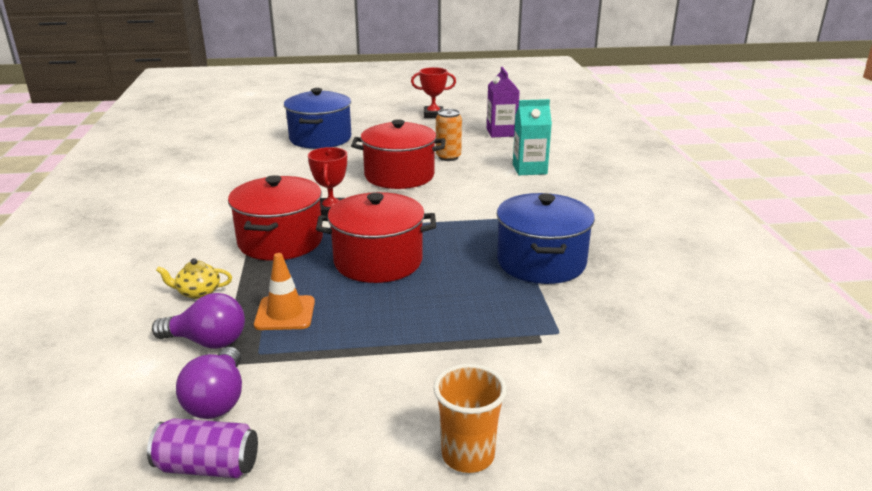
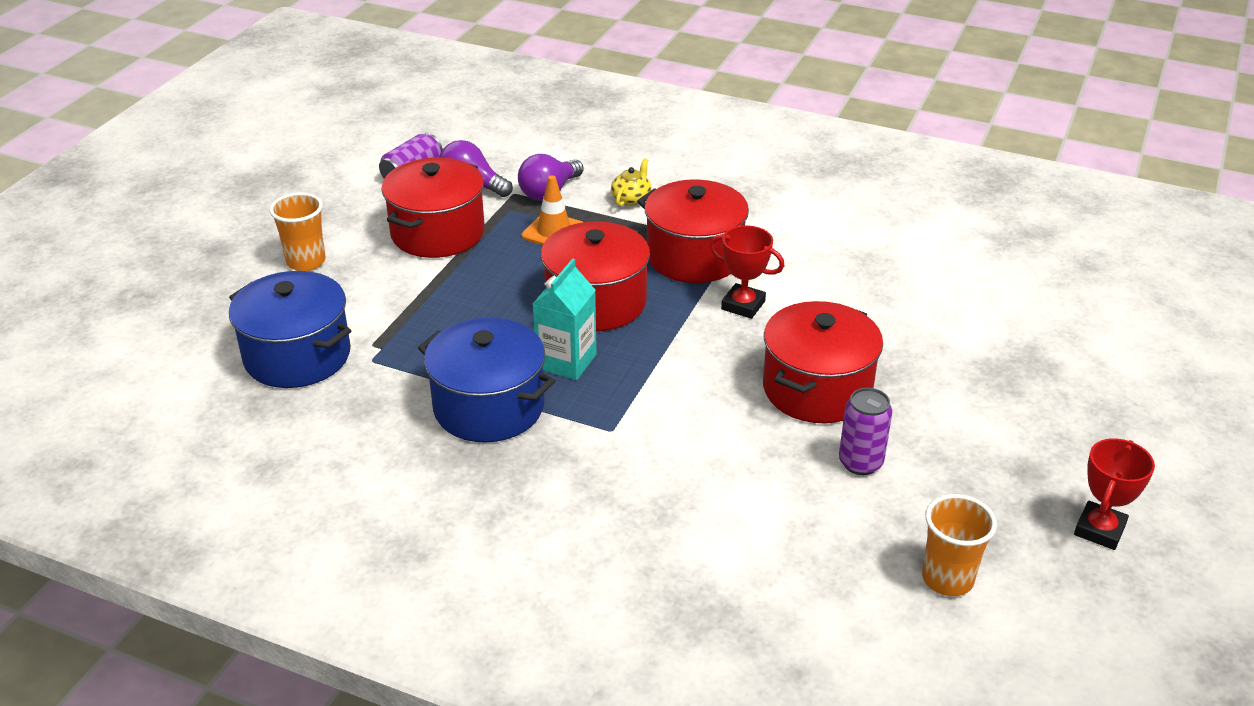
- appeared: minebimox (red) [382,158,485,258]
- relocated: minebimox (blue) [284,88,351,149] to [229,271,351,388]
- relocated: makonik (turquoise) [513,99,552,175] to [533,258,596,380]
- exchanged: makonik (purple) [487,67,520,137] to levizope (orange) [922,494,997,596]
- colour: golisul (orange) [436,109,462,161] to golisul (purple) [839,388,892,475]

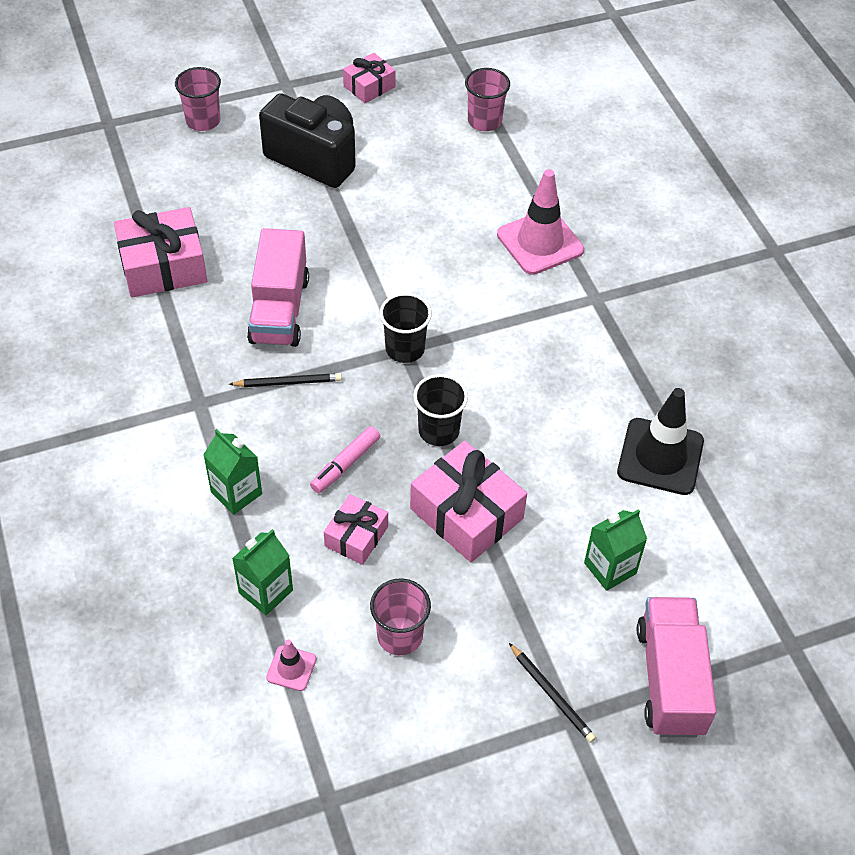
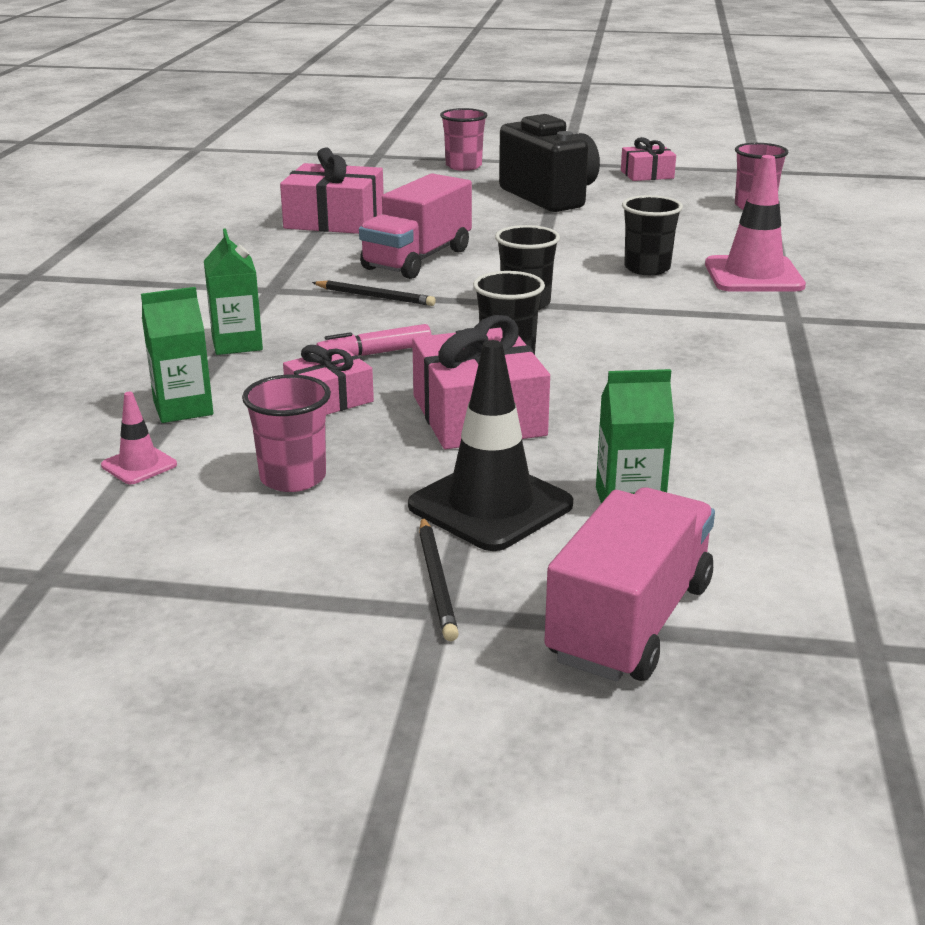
- appeared: levizope (black) [622,195,683,275]
- relocated: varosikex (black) [617,388,704,495] to [408,340,573,551]

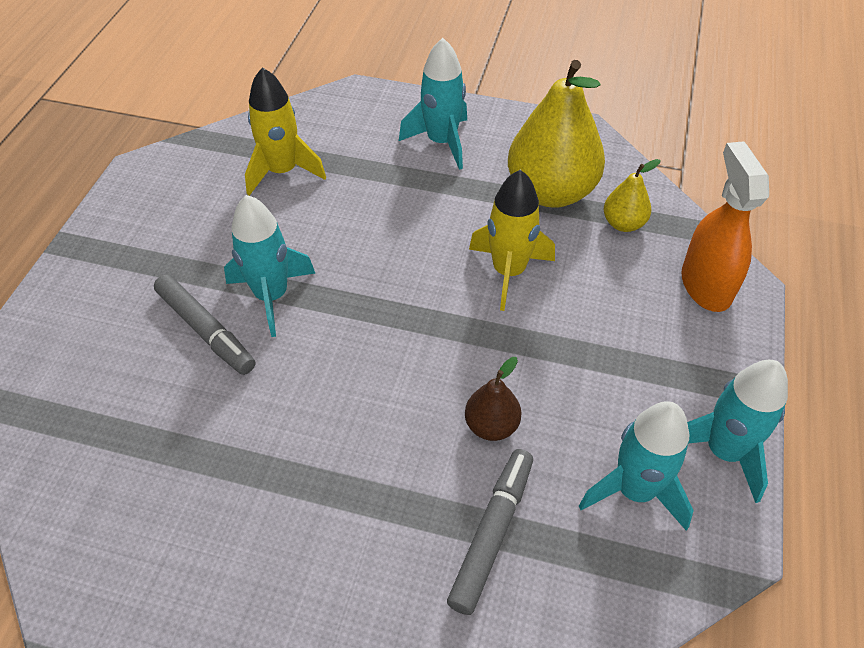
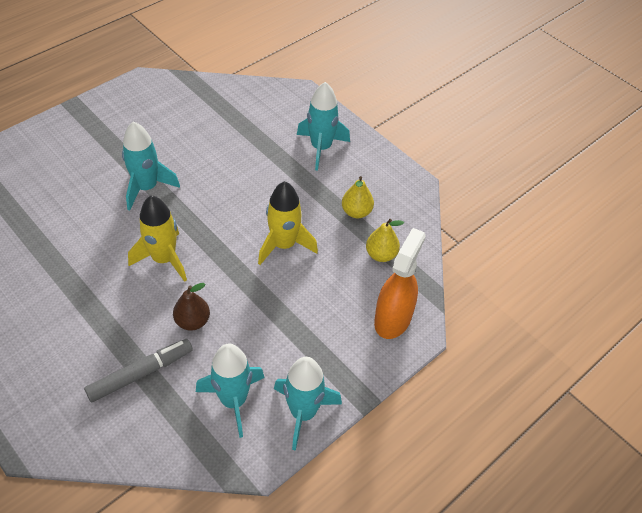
- missing: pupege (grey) [154,274,255,375]
- relocated: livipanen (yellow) [245,67,326,196] to [128,196,187,282]
- size: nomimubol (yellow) [508,60,605,208] = [342,176,374,218] x0.48

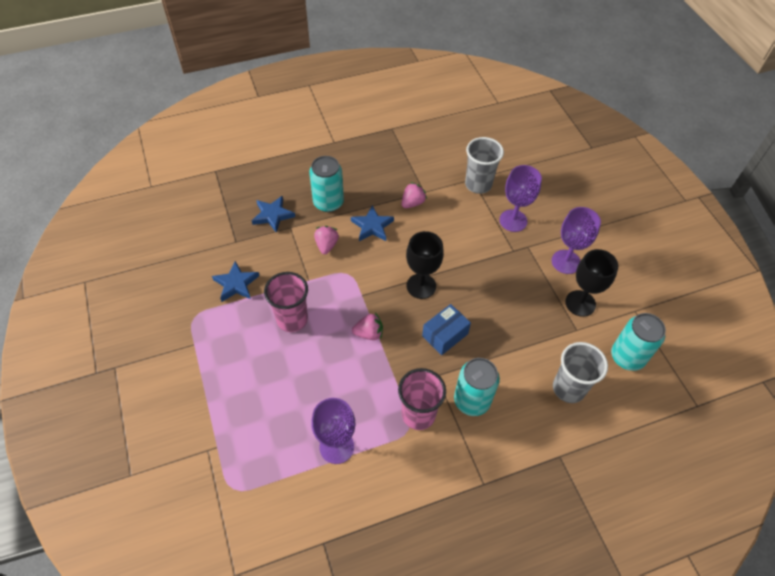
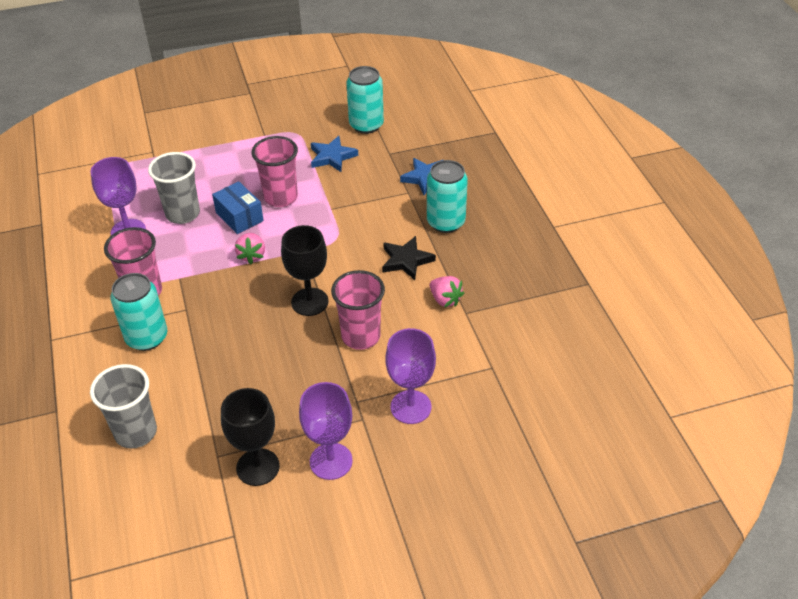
- missing: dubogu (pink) [314,226,339,254]
- appeared: levizope (pink) [331,270,385,350]
- relocated: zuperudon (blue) [422,304,471,355] to [212,181,264,234]
- relocated: levizope (grey) [465,137,504,194] to [148,152,200,224]
- relocated: golisul (turquoise) [611,313,666,371] to [346,66,384,134]
- colour: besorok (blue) [351,205,394,241] to besorok (black) [382,236,436,280]

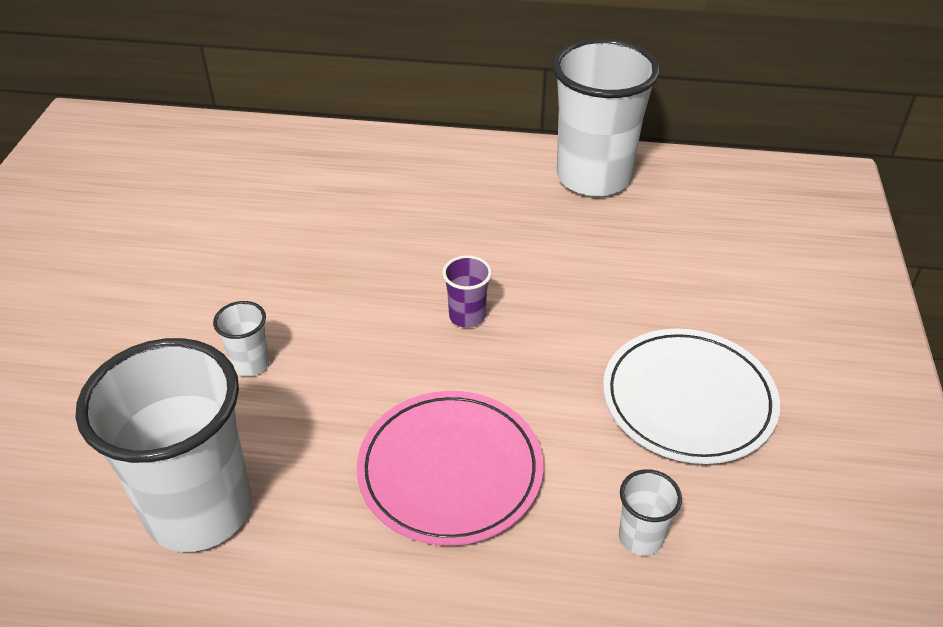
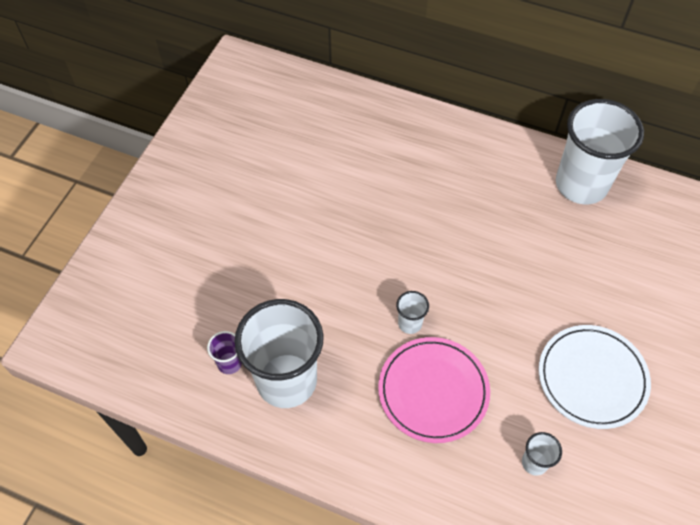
- relocated: levizope (white) [213,301,269,376] to [396,291,429,334]
- relocated: levizope (purple) [442,255,492,328] to [207,331,242,374]

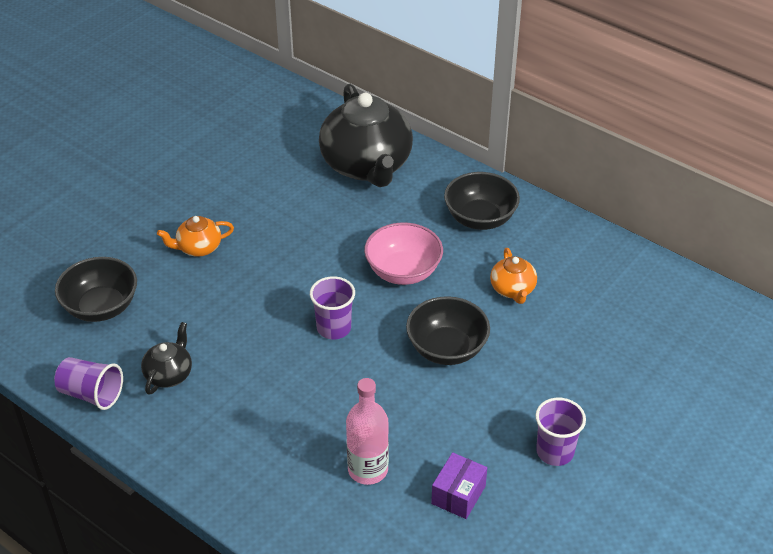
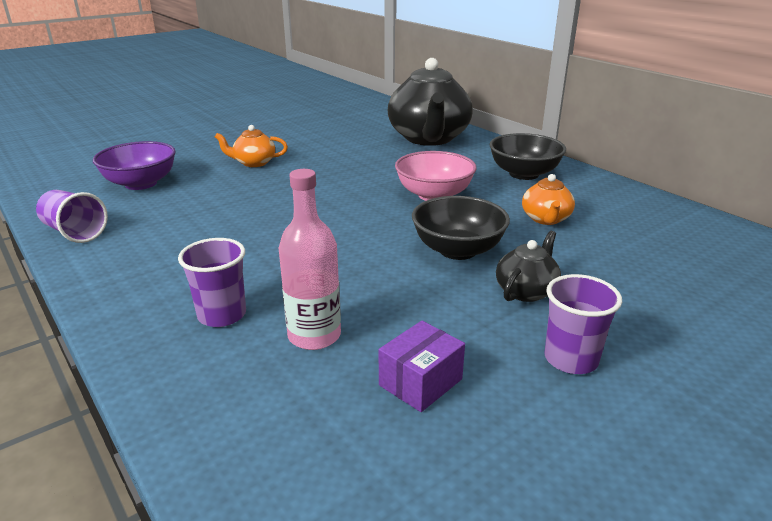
- relocated: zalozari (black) [141,322,192,395] to [496,231,561,302]
- relocated: levizope (purple) [310,276,355,339] to [178,238,246,327]
- colour: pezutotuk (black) [55,257,137,322] to pezutotuk (purple) [93,141,176,190]

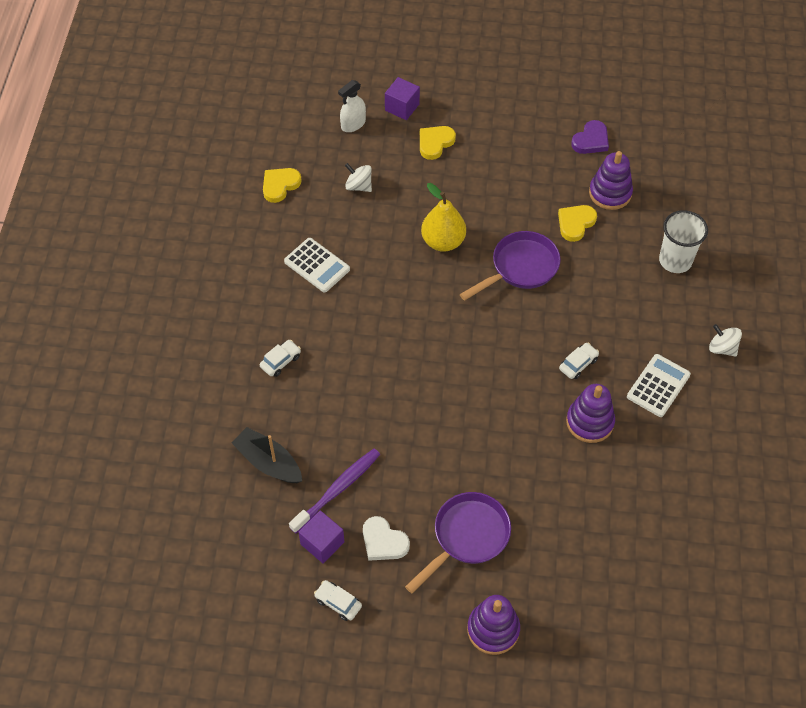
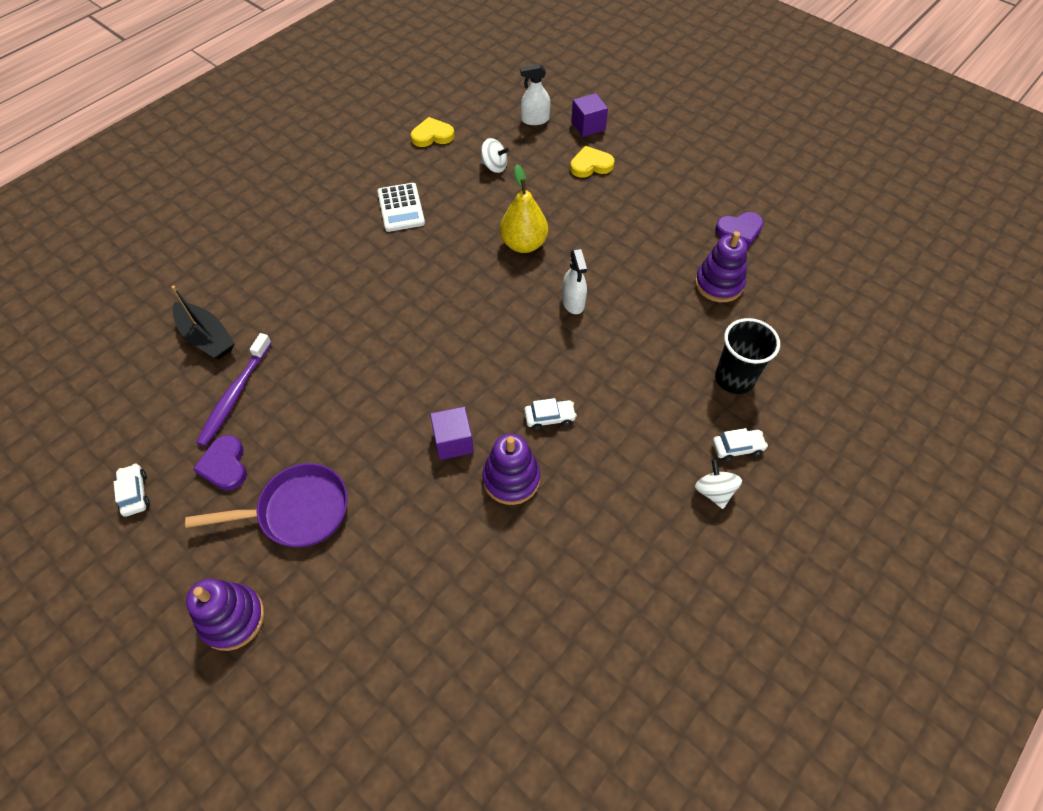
- missing: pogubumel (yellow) [558,205,597,242]
- missing: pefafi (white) [627,354,691,417]
- relocated: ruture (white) [260,340,301,377] to [712,428,768,461]
- relocated: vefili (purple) [298,510,344,564] to [430,406,474,460]
- exchanged: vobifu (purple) [460,231,561,301] to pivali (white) [562,249,587,314]
- colour: pogubumel (white) [363,516,410,561] to pogubumel (purple) [193,435,247,491]
- colour: levizope (white) [659,210,708,273] to levizope (black) [715,318,780,394]
- spun: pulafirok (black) [232,427,302,483] = [171,285,235,359] 150 degrees clockwise
- spun: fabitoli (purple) [289,449,380,534] = [196,333,272,446] 120 degrees clockwise
- spun: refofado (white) [345,163,372,192] = [481,138,509,173] 135 degrees clockwise

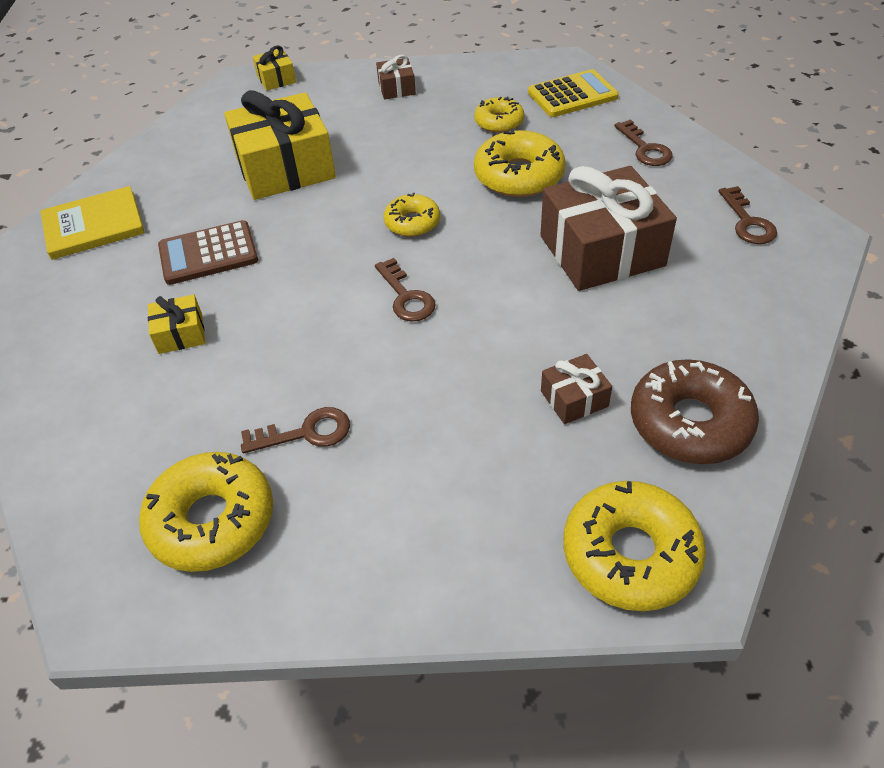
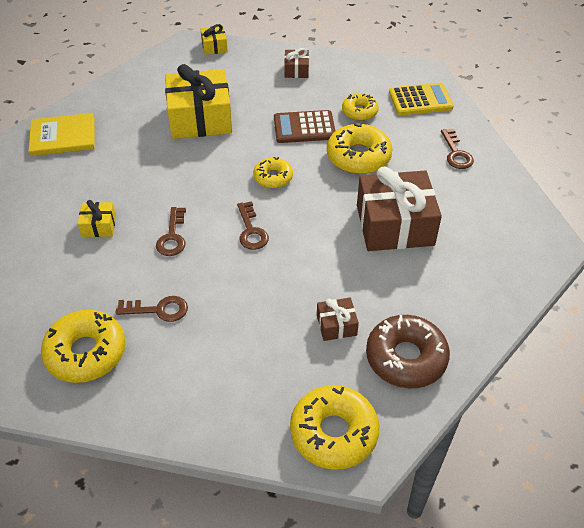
- relocated: pefafi (brown) [158,220,258,285] to [274,110,335,143]
- relocated: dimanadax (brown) [719,186,777,244] to [156,207,186,256]

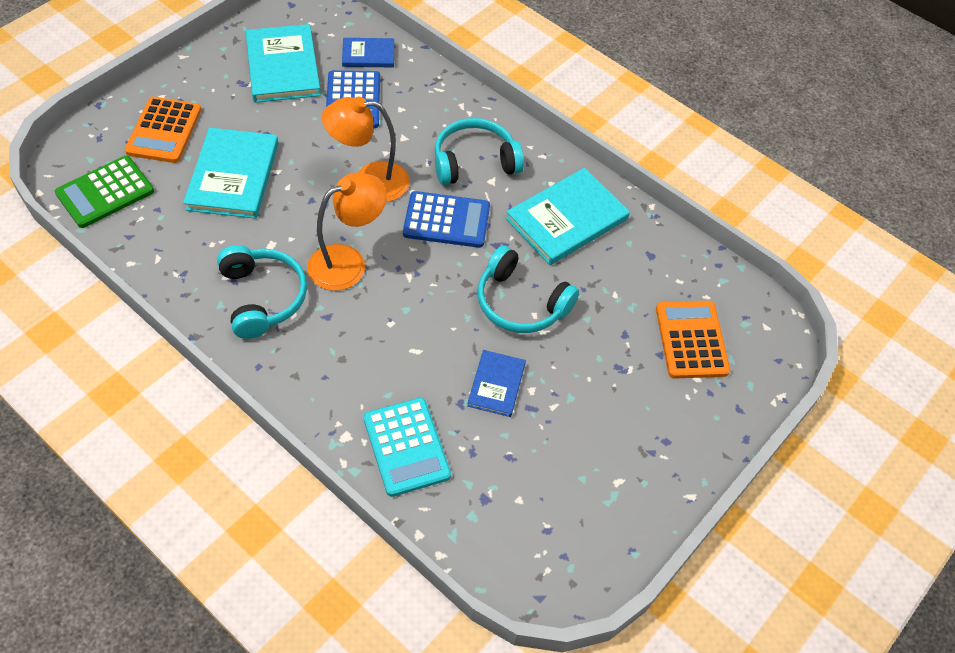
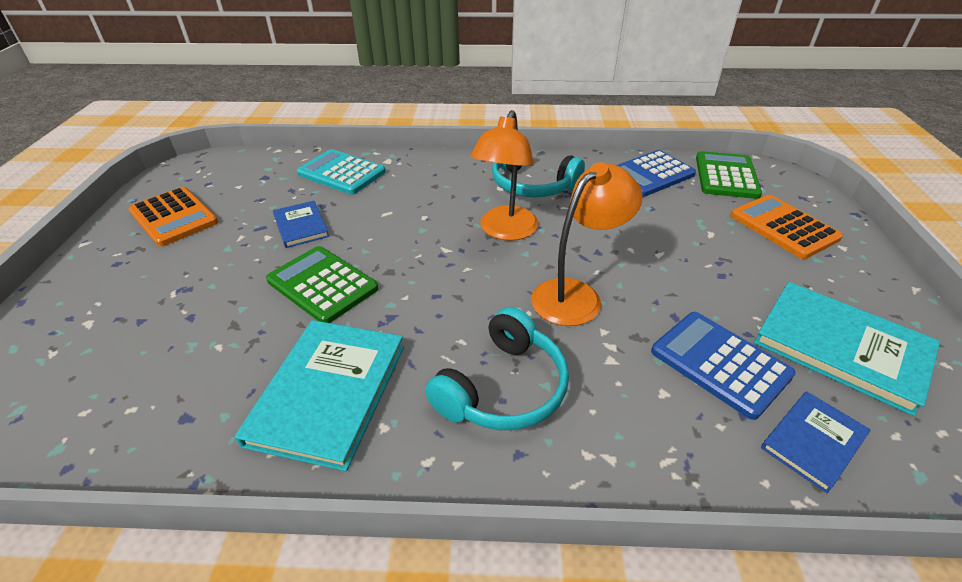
- missing: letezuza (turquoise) [183,127,279,219]
- relocated: pefafi (blue) [403,191,490,248] to [617,150,696,197]
- relocated: pefafi (orange) [656,301,730,379] to [128,187,218,247]
- exchanged: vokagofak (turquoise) [477,245,579,333] to pefafi (green) [266,246,378,323]

